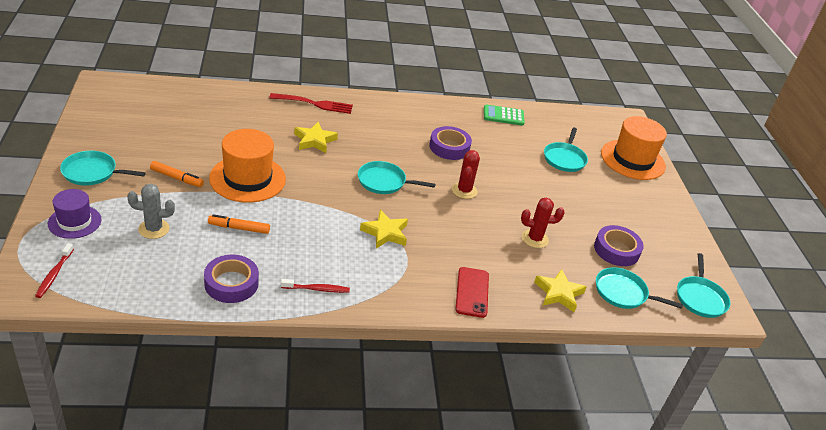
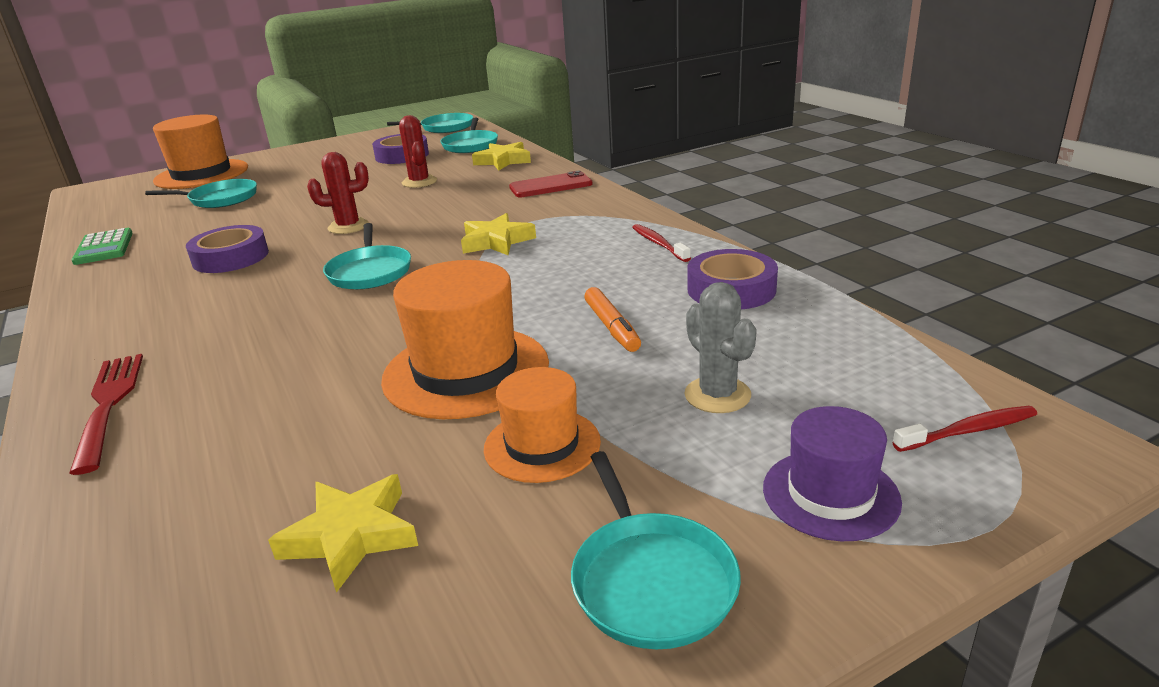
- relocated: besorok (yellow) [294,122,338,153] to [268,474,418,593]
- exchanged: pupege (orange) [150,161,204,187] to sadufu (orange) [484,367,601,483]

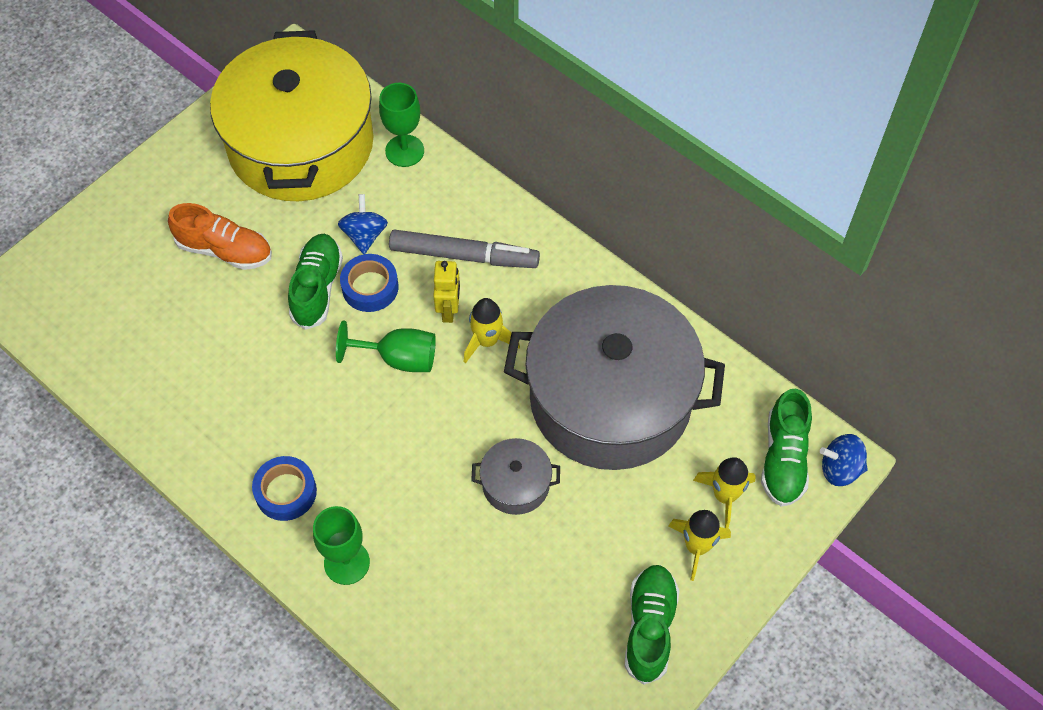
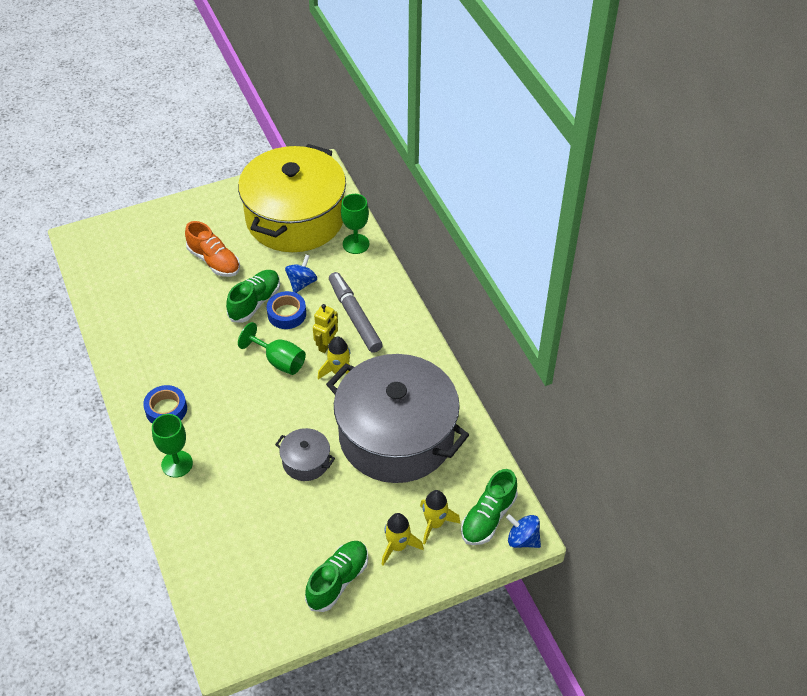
- spun: pupege (grey) [389,230,540,268] = [329,272,383,353] 150 degrees counterclockwise

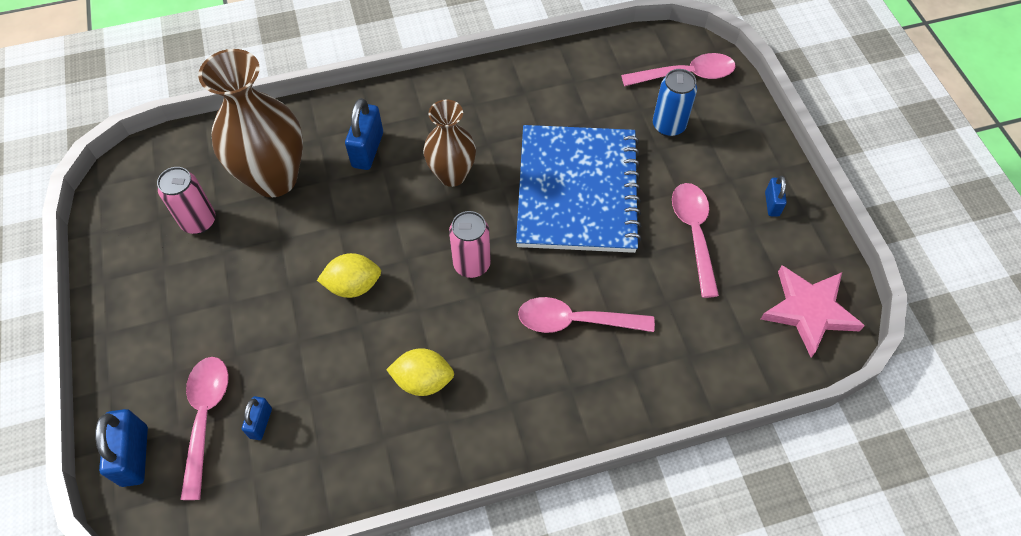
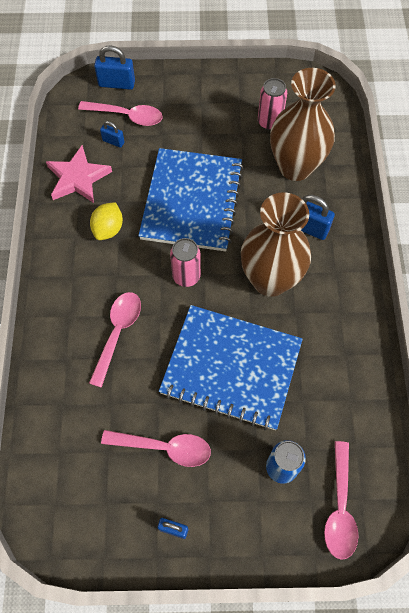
- relocated: besorok (pink) [761,265,865,358] to [46,145,112,203]
- exchanged: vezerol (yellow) [317,253,381,298] to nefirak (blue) [138,148,244,251]
- size: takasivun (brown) [423,99,476,187] = [241,192,311,297] x1.61

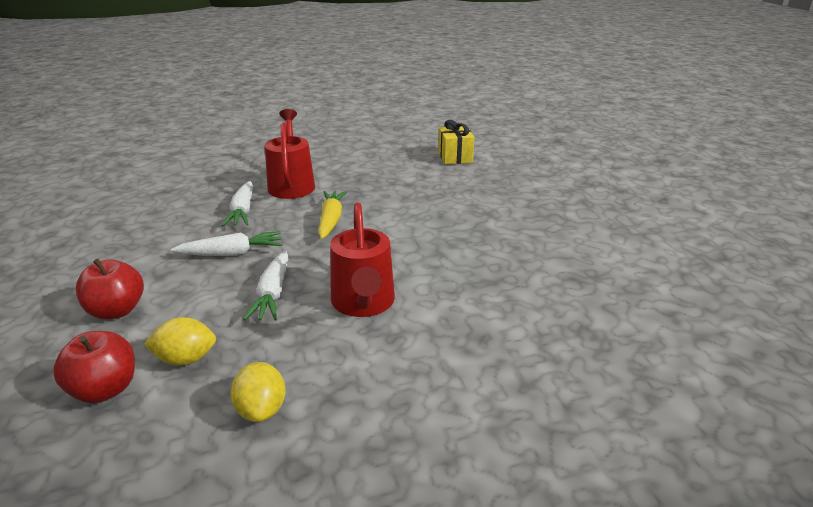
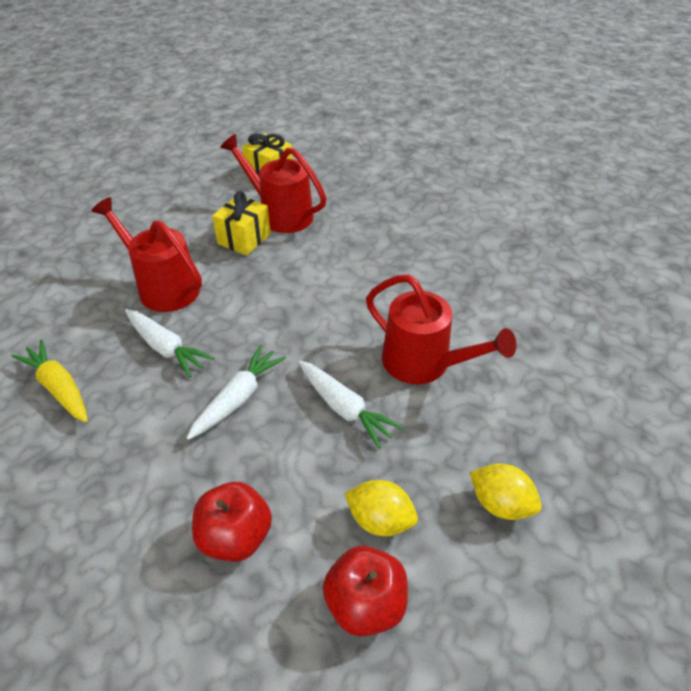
- appeared: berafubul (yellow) [212,191,271,256]
- appeared: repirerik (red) [220,134,327,233]
- relocated: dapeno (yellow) [318,191,347,239] to [11,339,88,422]
- spun: vezerol (yellow) [144,317,216,366] = [344,480,418,536] 75 degrees clockwise

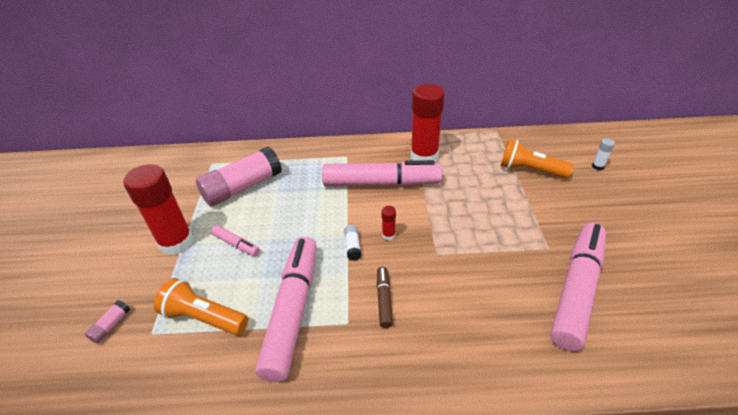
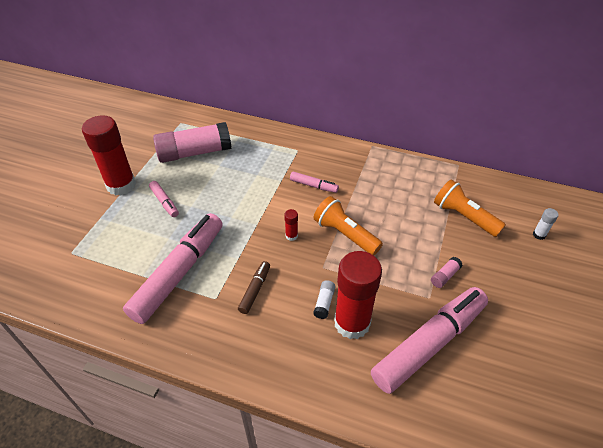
- relocated: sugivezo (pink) [85,300,130,344] to [431,257,463,288]
- relocated: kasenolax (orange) [154,278,248,335] to [314,196,383,255]
- relocated: sugivezo (white) [344,225,361,261] to [313,280,335,319]
- relocated: sugivezo (red) [411,84,445,162] to [334,251,382,339]
- size: pupege (pink) [322,160,443,186] = [290,172,339,193] x0.44

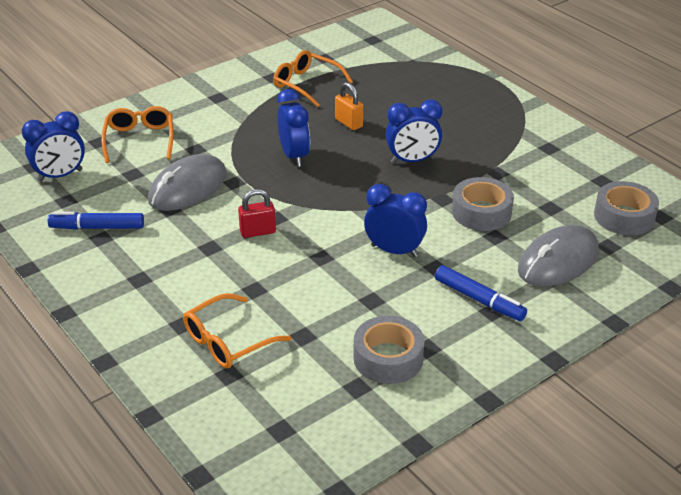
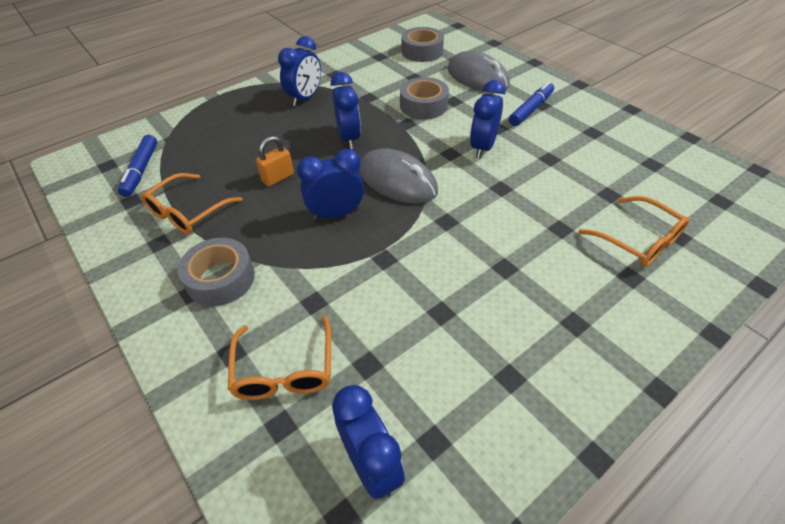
- missing: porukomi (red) [238,189,276,238]
- appeared: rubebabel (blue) [278,36,321,106]
- relocated: pupege (blue) [48,212,144,230] to [118,135,157,197]
- relocated: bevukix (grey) [148,154,227,211] to [359,149,438,204]
- relocated: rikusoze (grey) [353,316,424,384] to [178,238,255,306]
- spun: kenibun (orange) [101,106,173,163] = [228,316,331,400] 90 degrees counterclockwise

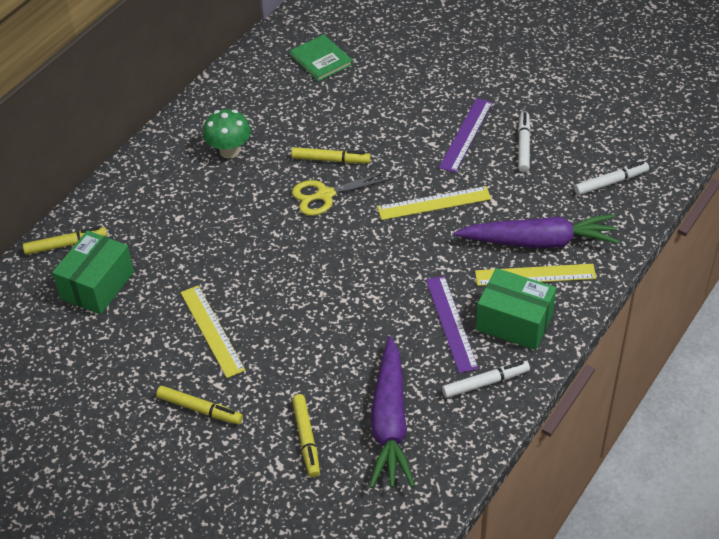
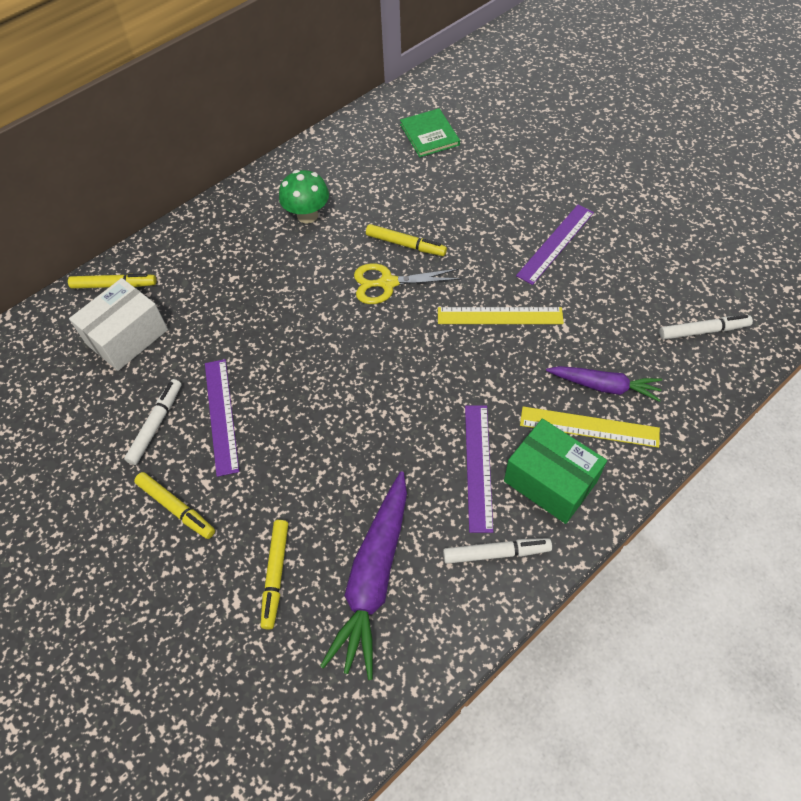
- relocated: pupege (white) [518,111,531,172] to [124,379,182,465]
- colour: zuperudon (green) [52,230,134,315] to zuperudon (white) [69,278,168,371]
- colour: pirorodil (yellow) [180,285,246,378] to pirorodil (purple) [205,359,239,477]
- size: dapeno (purple) [454,214,620,248] = [546,366,662,402] x0.62

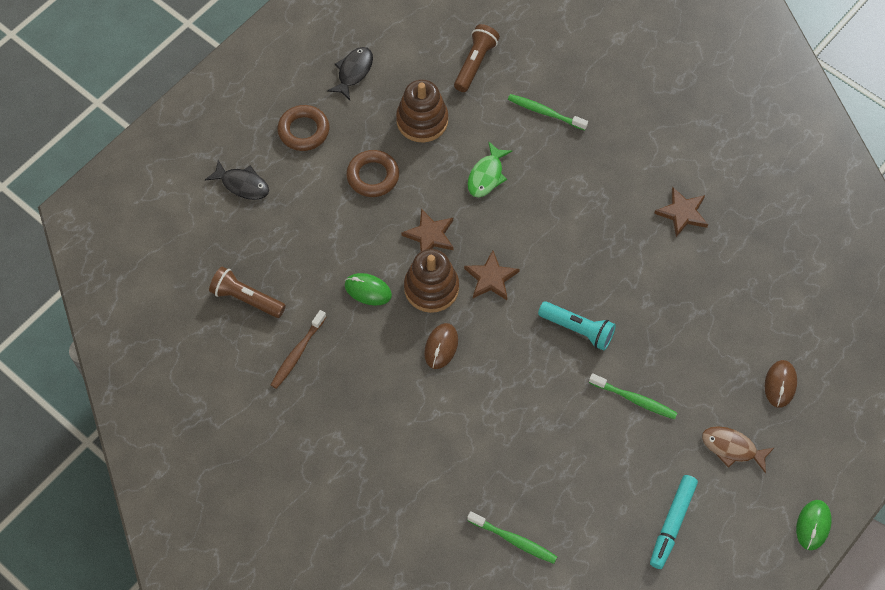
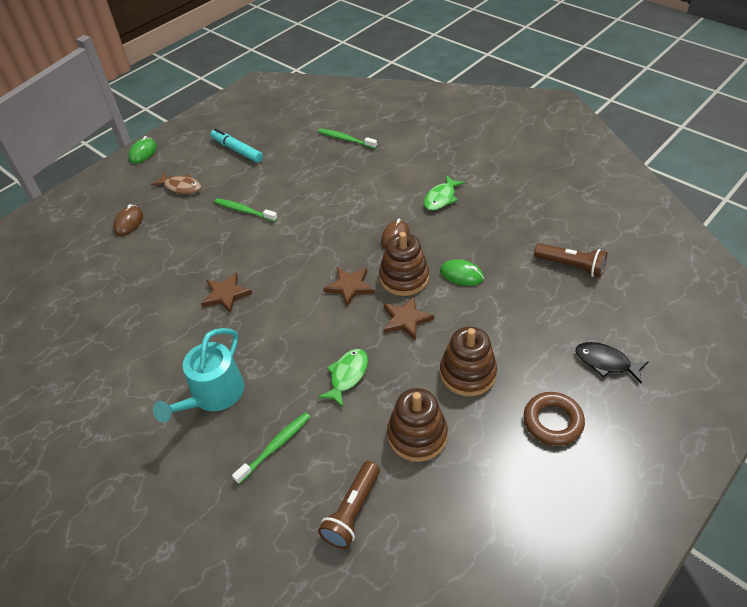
- missing: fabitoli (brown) [271,310,326,389]
- missing: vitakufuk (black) [327,47,373,100]
- missing: kasenolax (turquoise) [538,301,616,351]
- appeared: repirerik (turquoise) [153,328,244,422]
- appeared: vitakufuk (green) [424,175,465,211]
- relocated: besorok (brown) [654,187,708,237] to [201,272,252,314]
- exchanged: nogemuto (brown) [347,150,399,197] to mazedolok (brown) [440,327,497,396]
- spun: fabitoli (green) [508,94,588,131] = [232,412,310,484] 75 degrees counterclockwise
- spun: pupege (turquoise) [650,475,698,569] = [210,128,263,163] 75 degrees counterclockwise

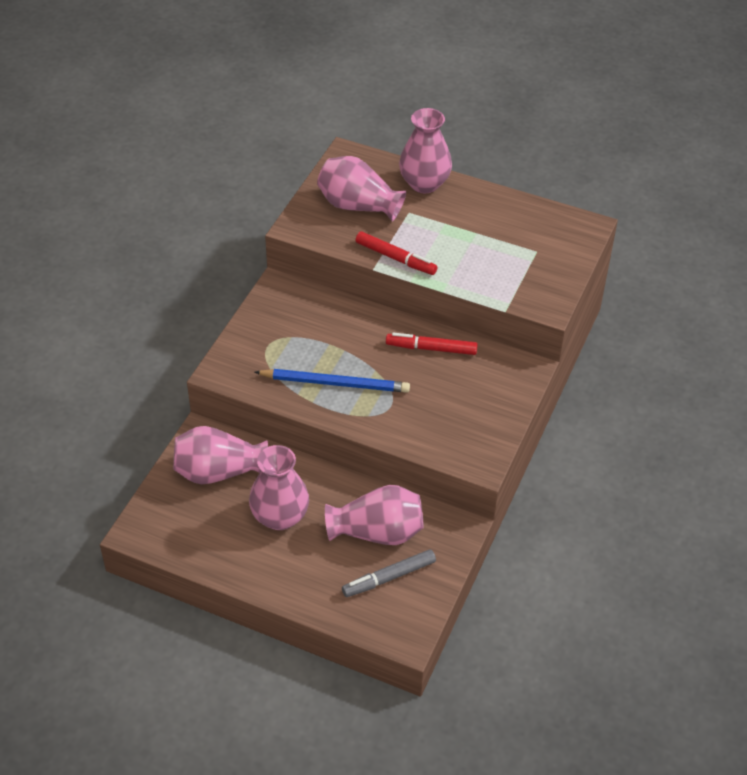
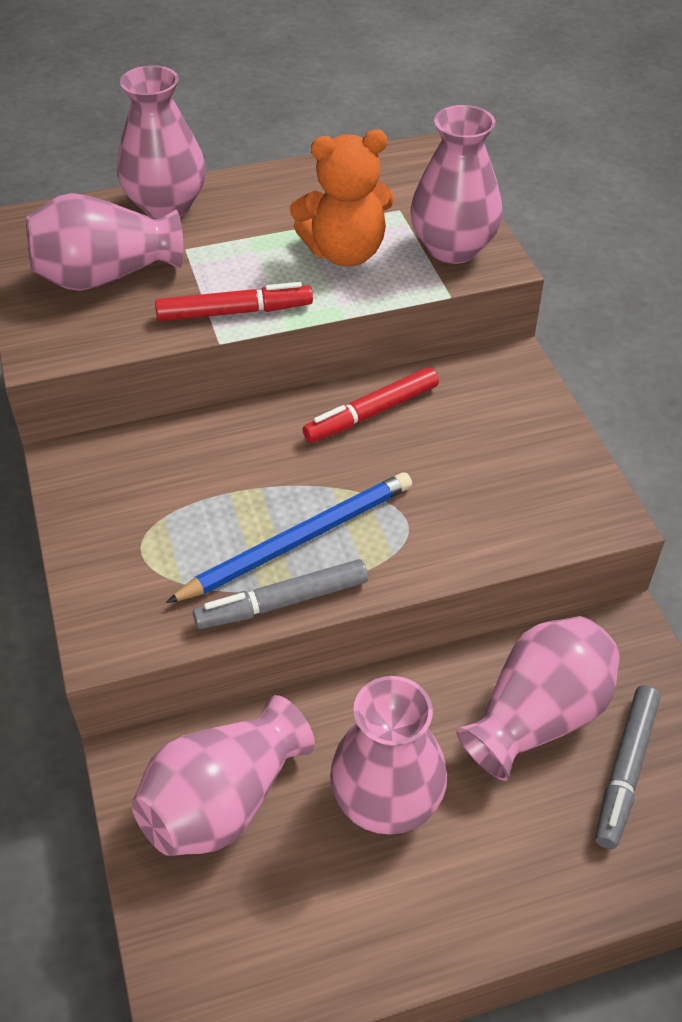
- appeared: pupege (grey) [193,559,368,629]
- appeared: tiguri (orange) [290,130,394,267]
- appeared: takasivun (pink) [410,105,502,264]

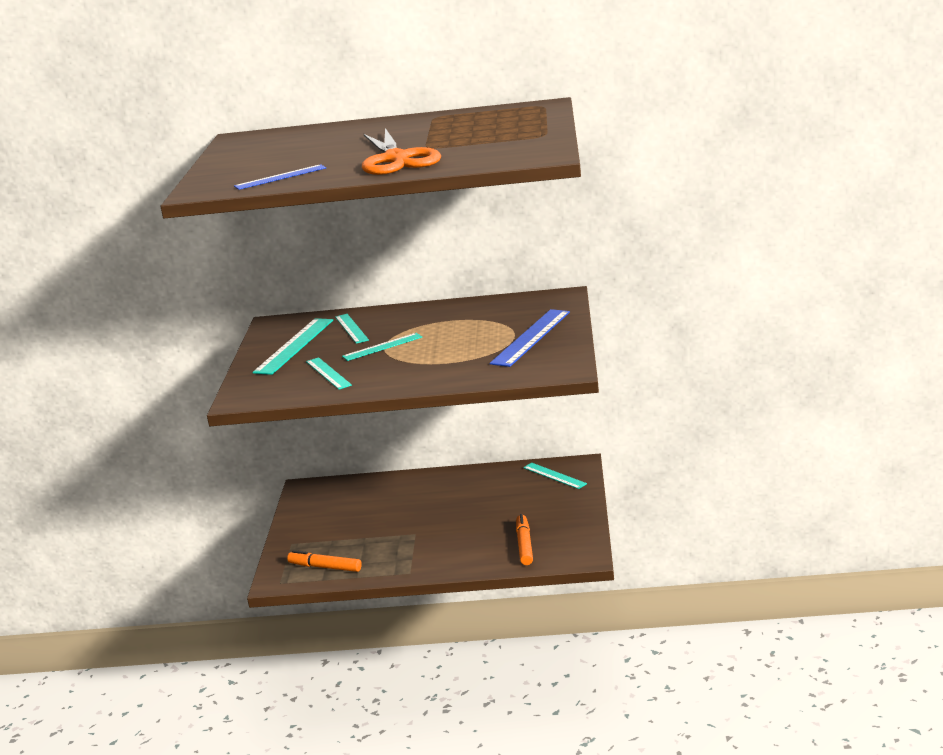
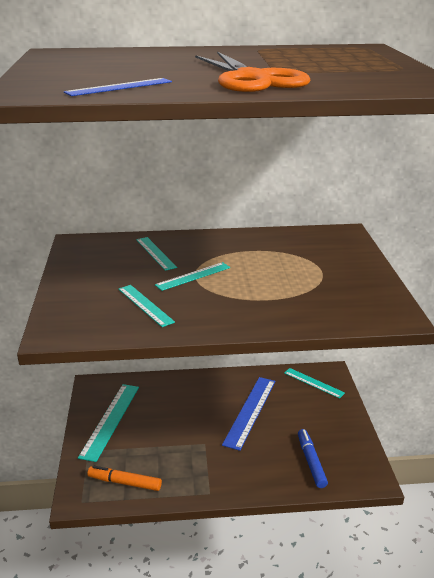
- relocated: pirorodil (turquoise) [252,318,333,375] to [78,384,139,462]
- relocated: pirorodil (blue) [490,309,570,367] to [222,377,275,451]
- colour: pupege (orange) [516,514,533,565] to pupege (blue) [298,429,328,488]

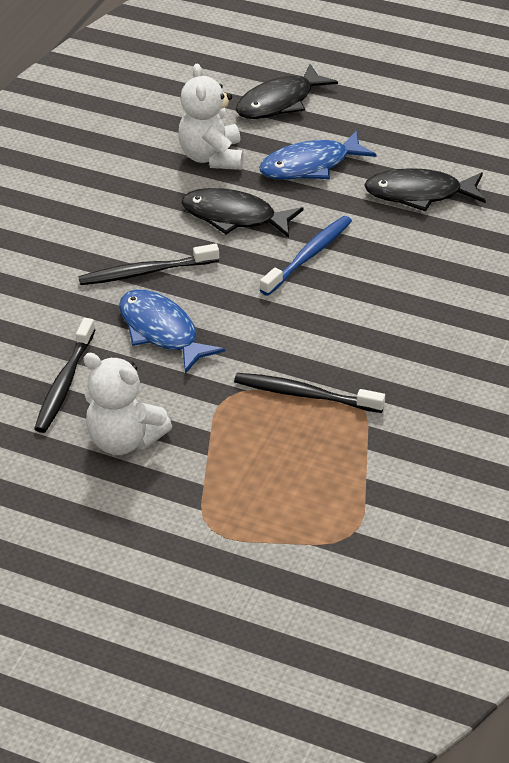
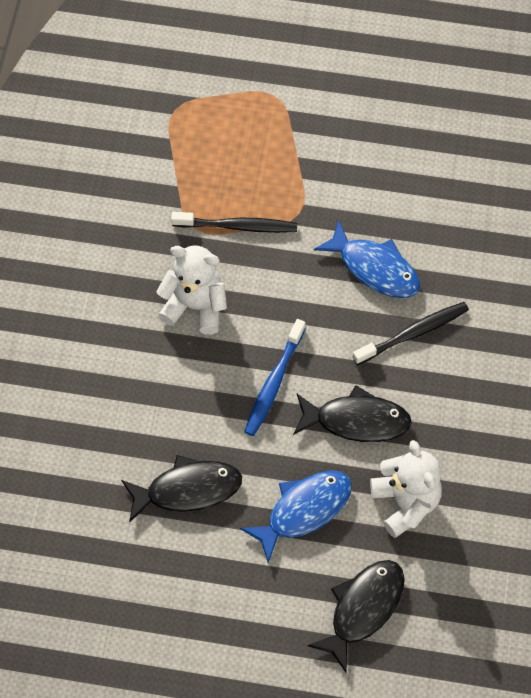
- missing: fabitoli (black) [34,318,95,433]
- relocated: tiguri (white) [83,353,172,455] to [156,245,227,335]

